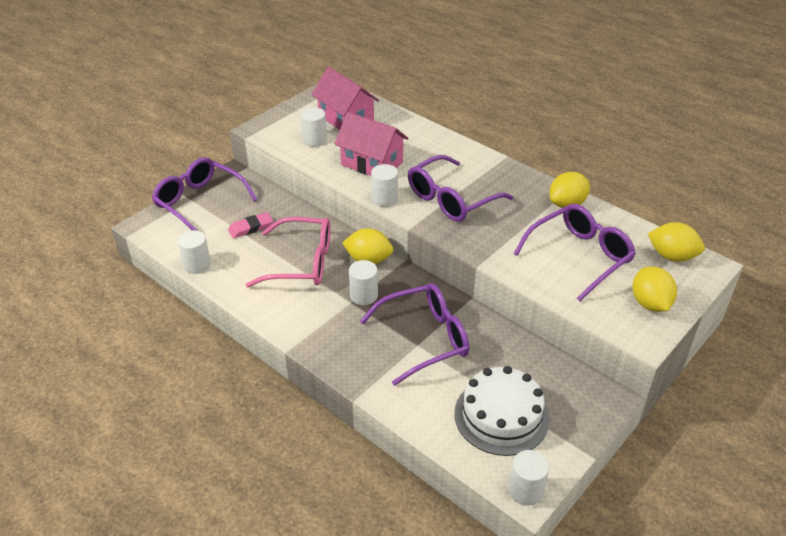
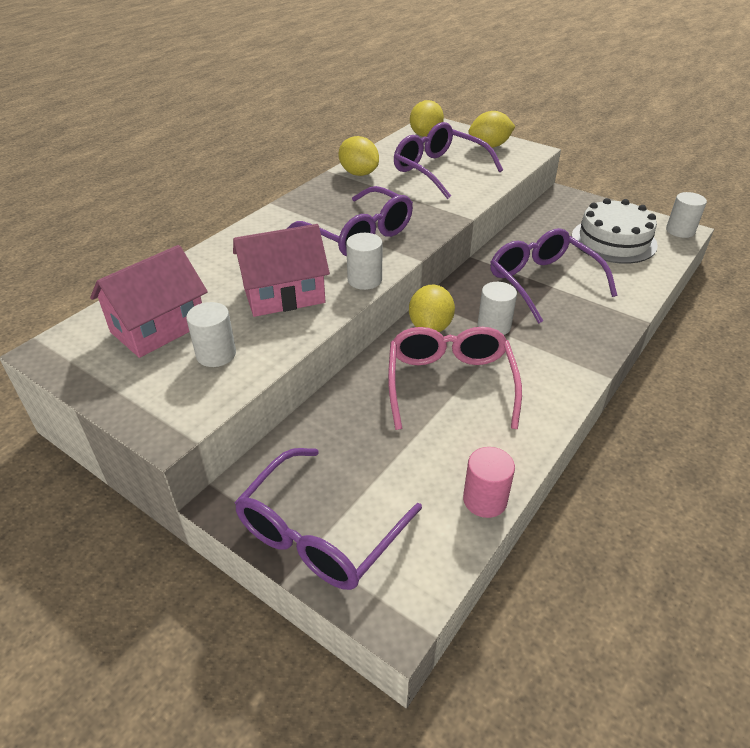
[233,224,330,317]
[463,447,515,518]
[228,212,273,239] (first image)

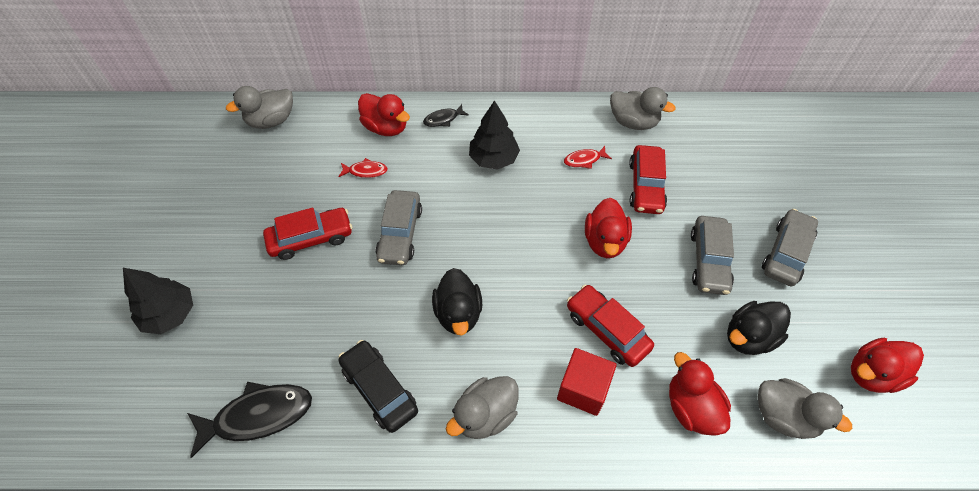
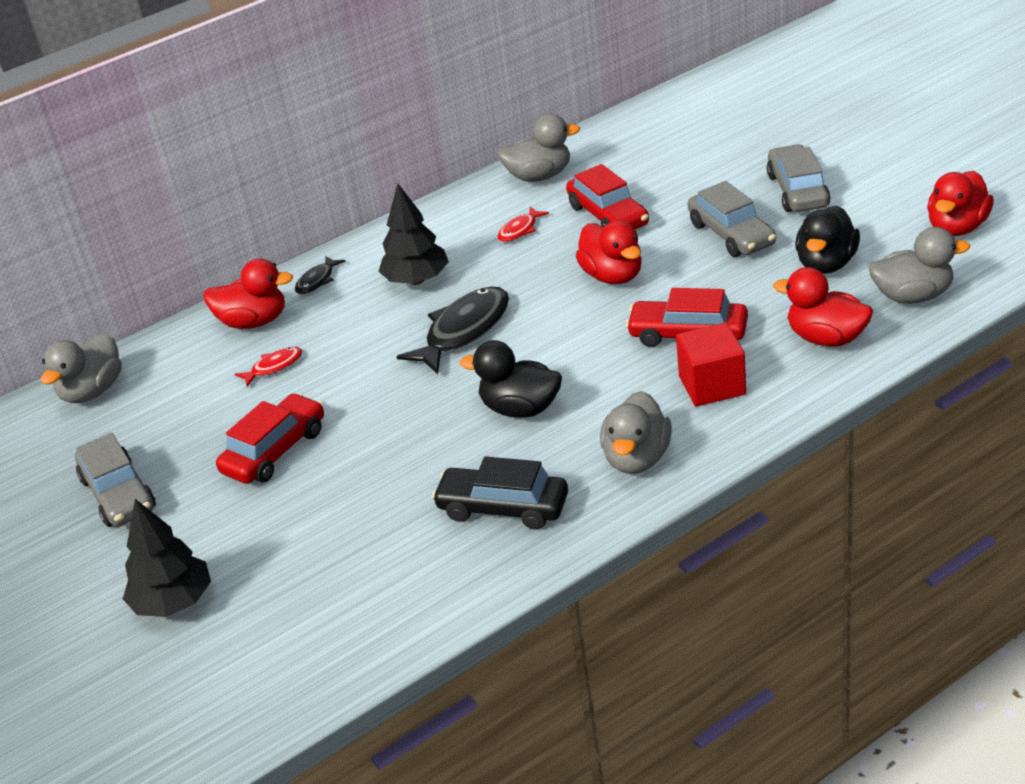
[75,433,156,527]
[396,286,509,374]
[460,340,562,418]

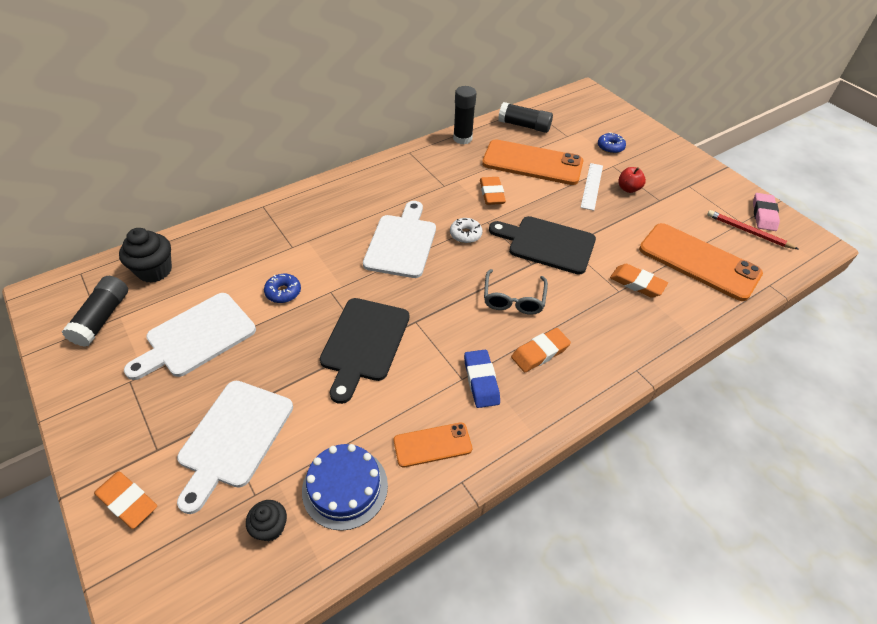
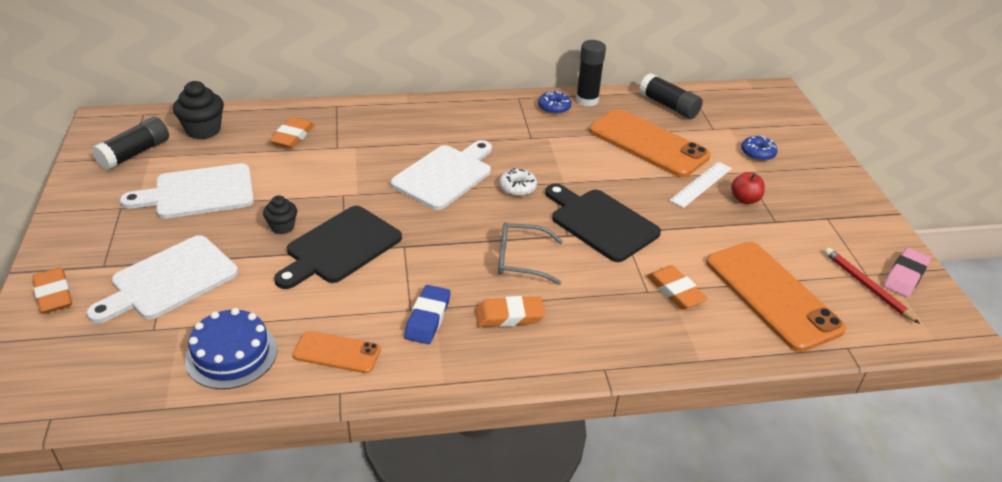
[263,195,297,234]
[269,117,314,148]
[498,222,563,285]
[538,90,571,114]

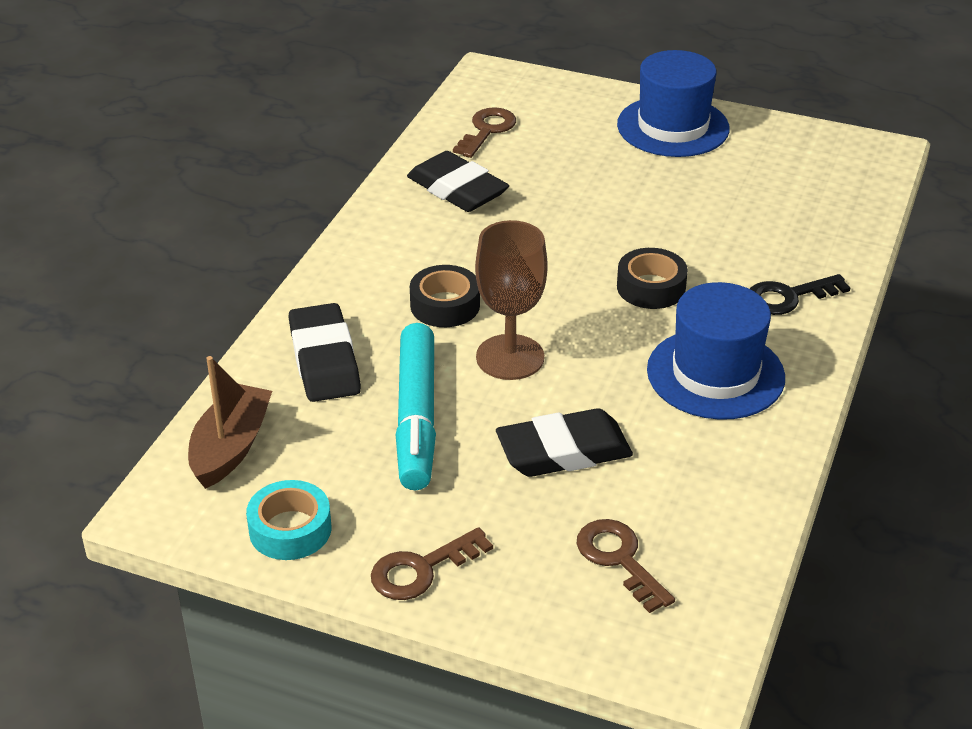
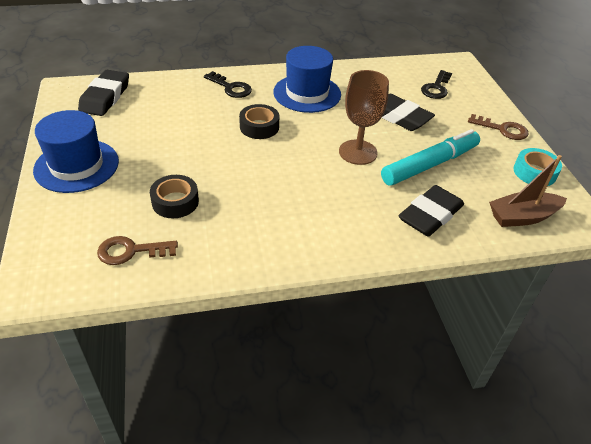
[78,70,129,116]
[150,175,199,218]
[421,70,452,99]

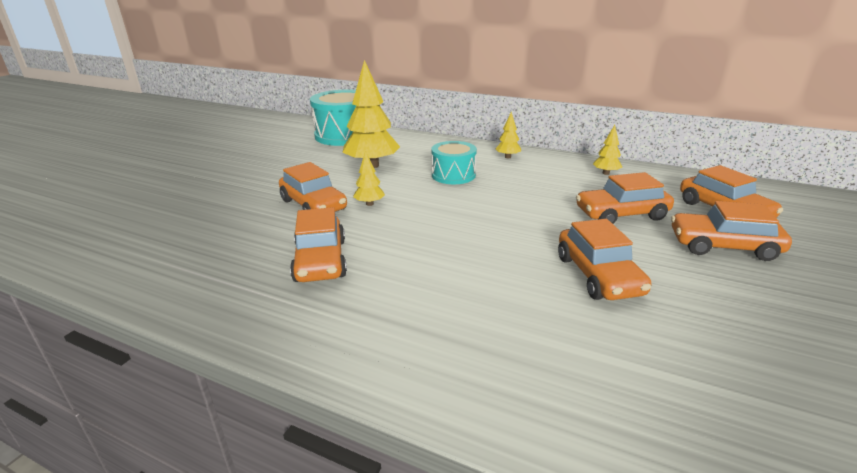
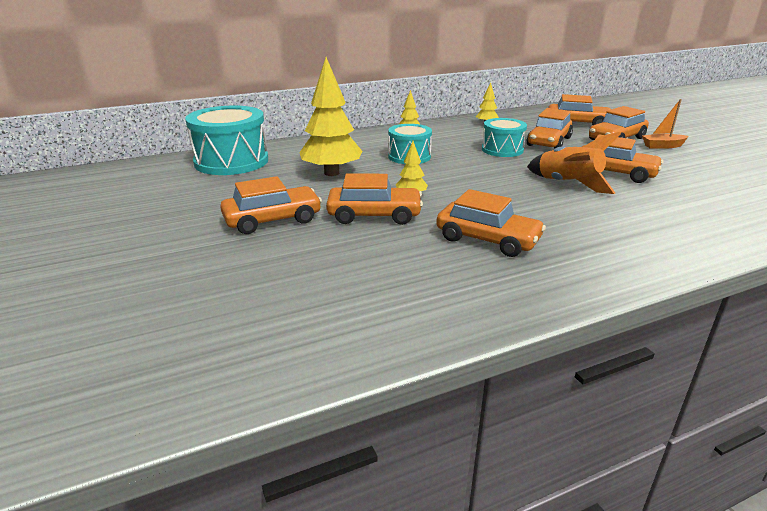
[220,176,322,234]
[482,118,527,157]
[527,132,621,194]
[642,99,689,149]

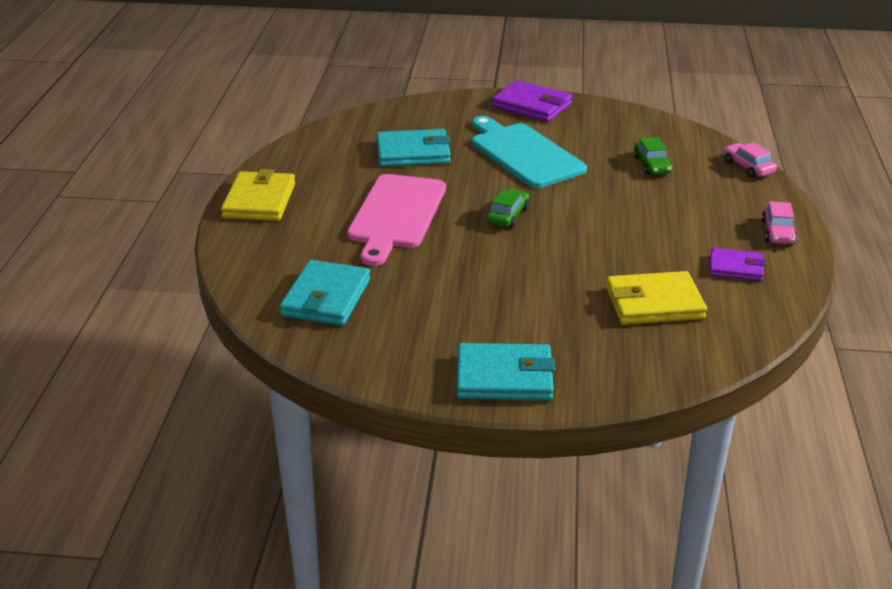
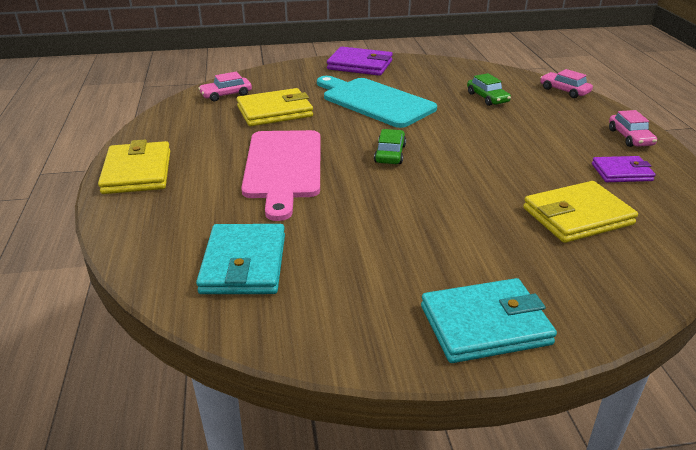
[198,72,252,101]
[237,88,313,126]

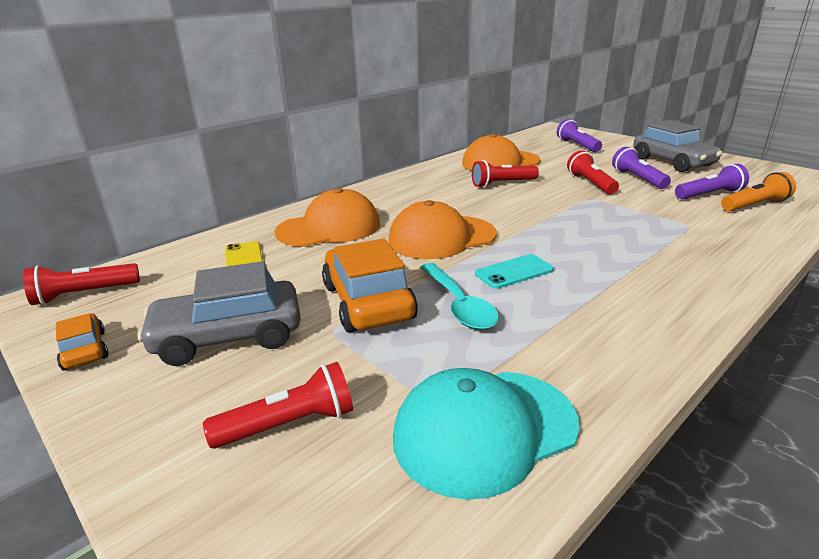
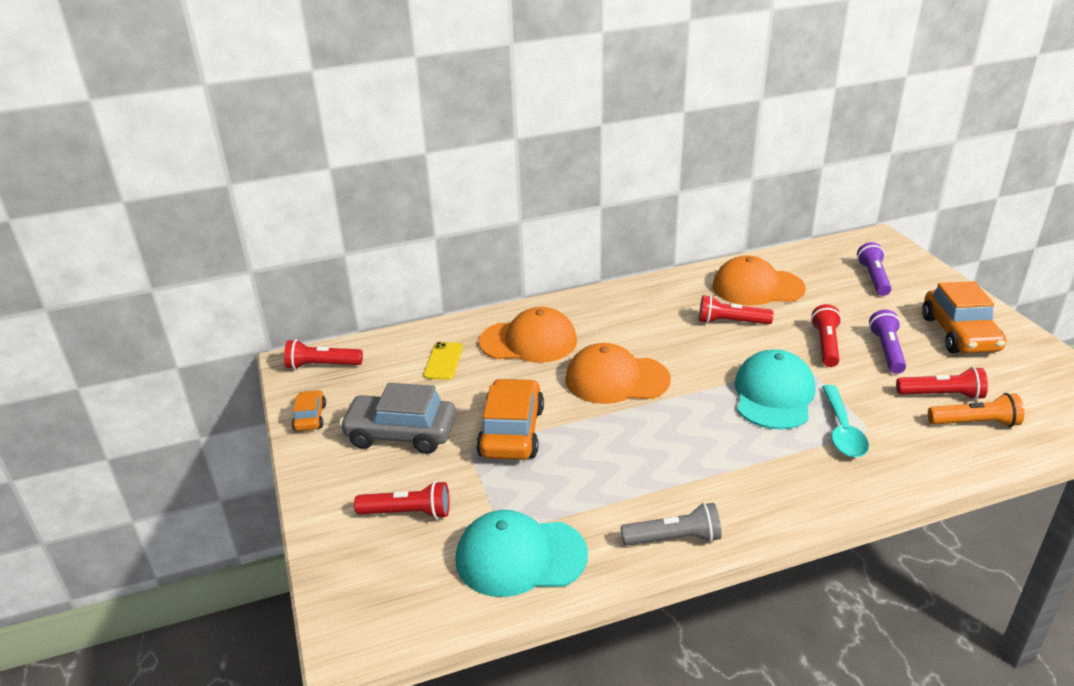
[621,503,722,545]
[735,349,815,429]
[822,385,869,457]
[896,367,988,400]
[922,281,1006,353]
[475,254,554,289] (first image)

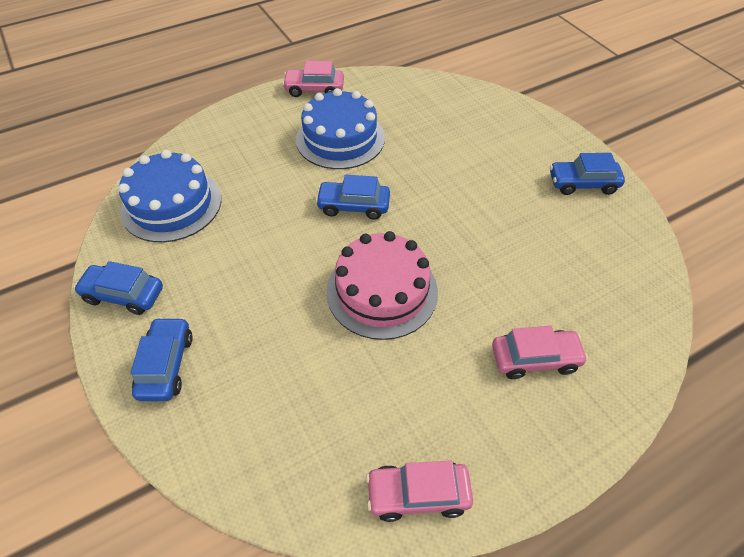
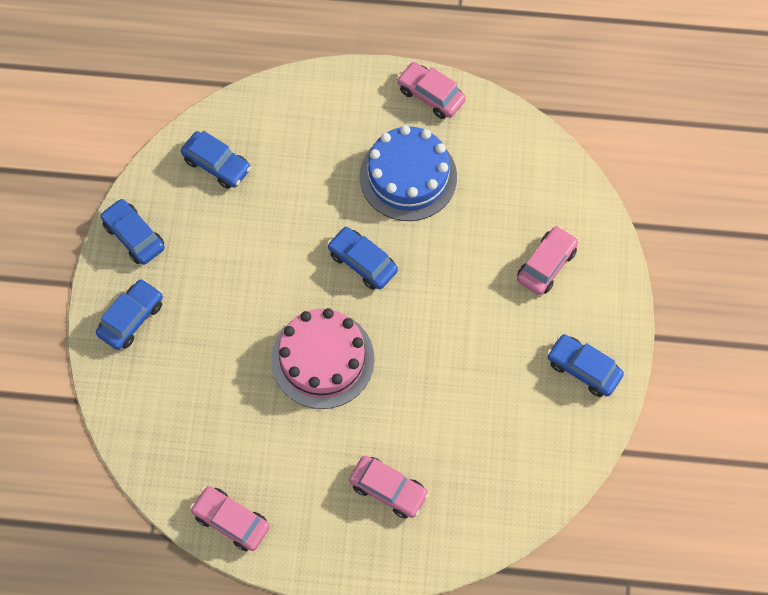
[181,131,251,189]
[517,226,578,295]

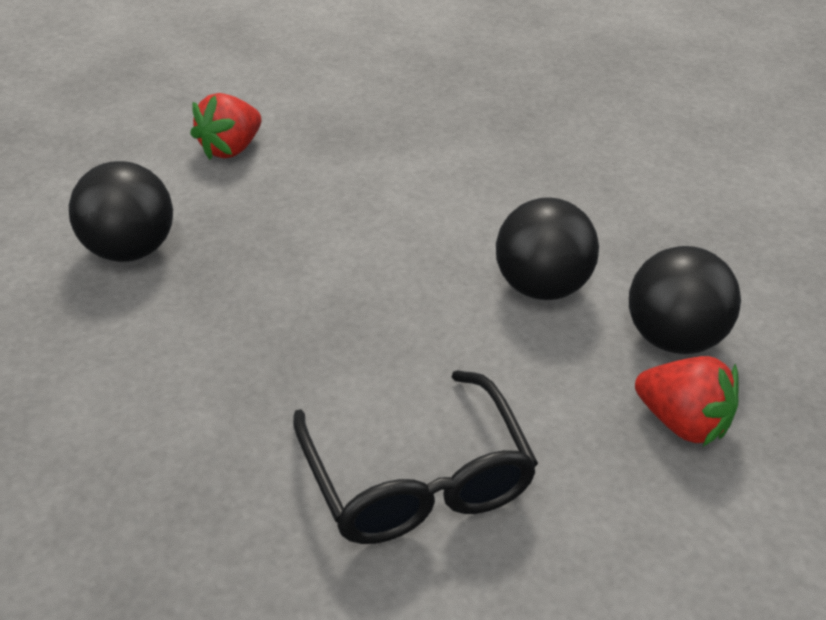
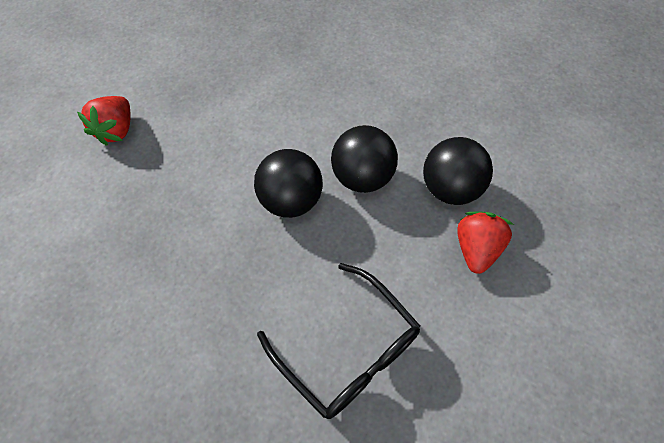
[254,149,323,218]
[457,211,514,274]

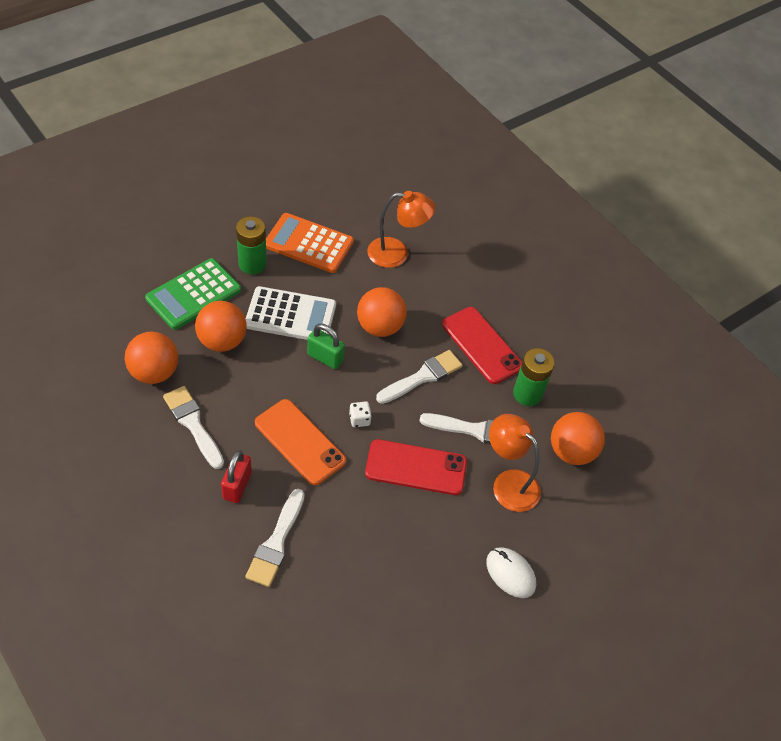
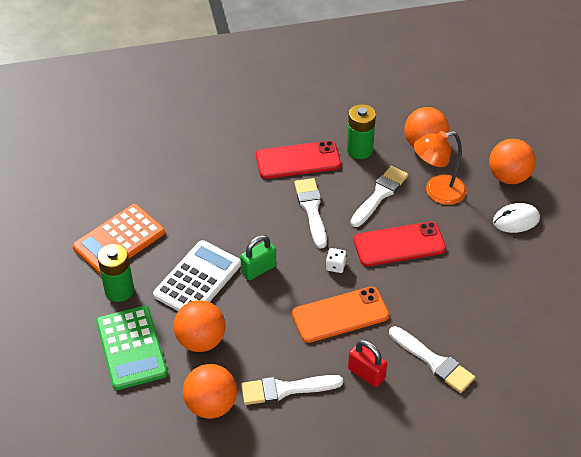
[354,222,446,266]
[489,139,536,184]
[367,191,435,268] (first image)

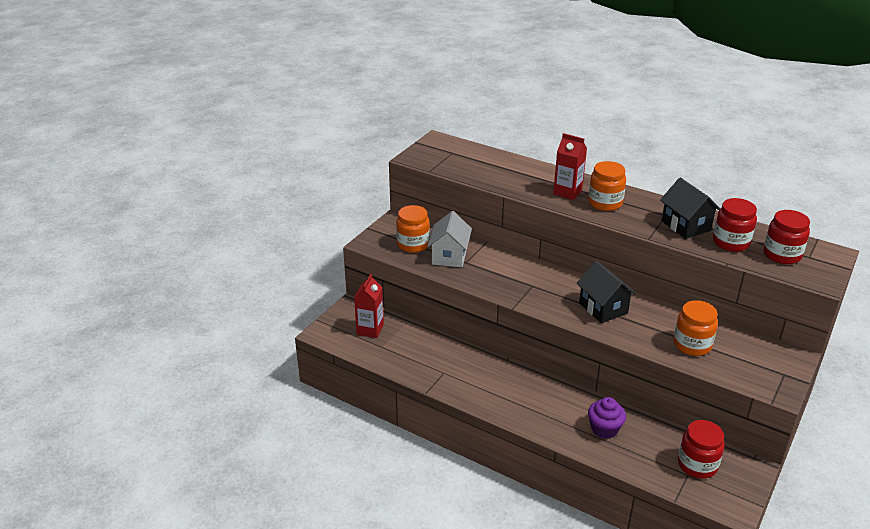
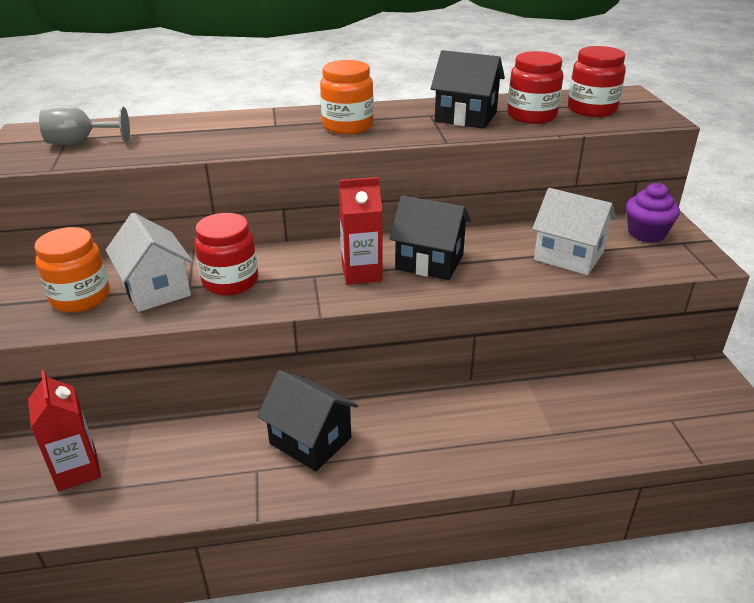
[39,105,130,145]
[194,213,258,295]
[257,370,358,471]
[339,177,383,285]
[532,188,616,275]
[626,183,680,243]

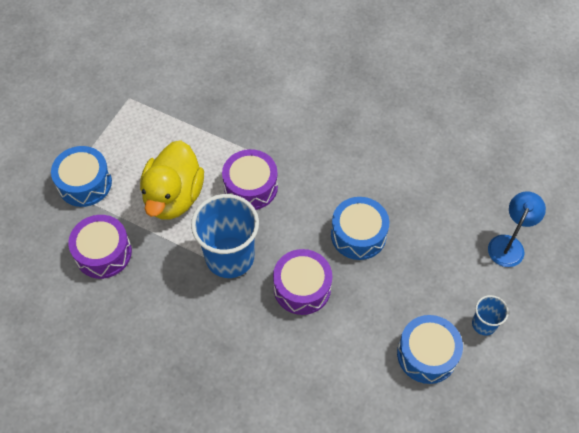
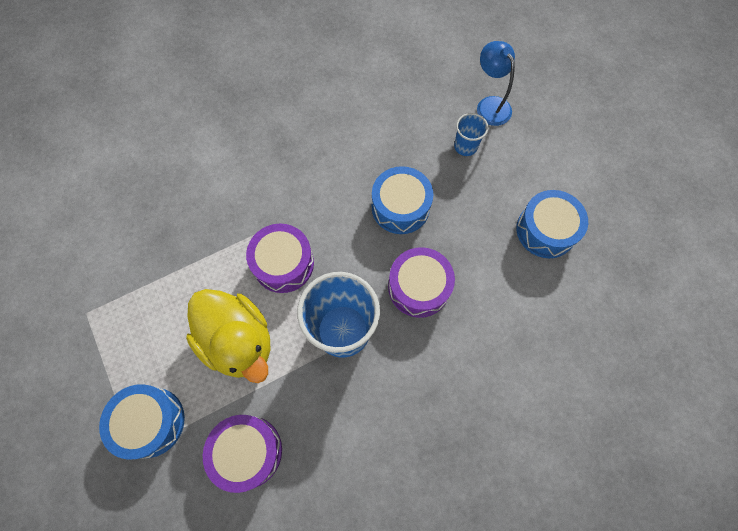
[454,113,488,156]

